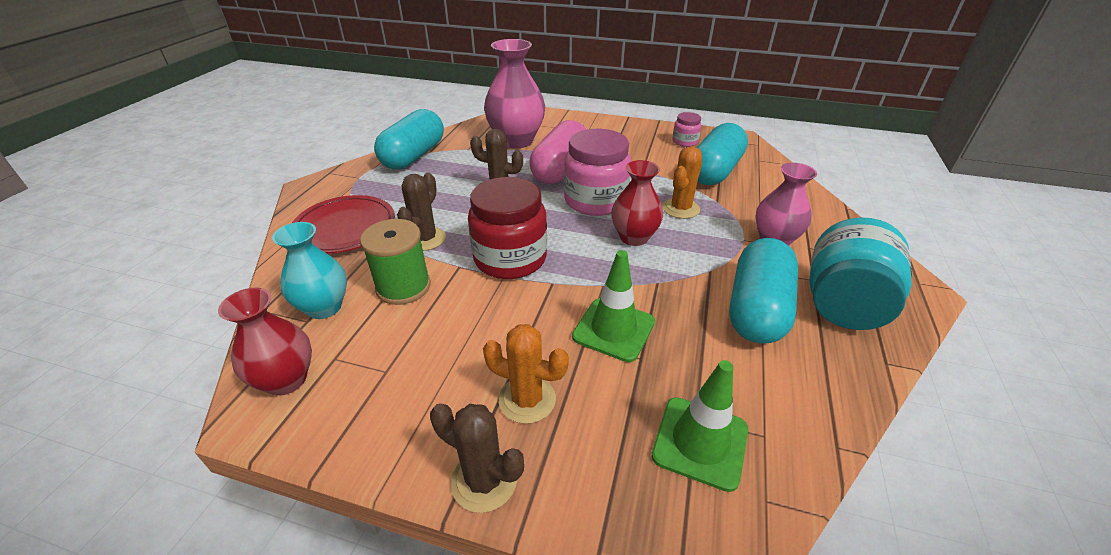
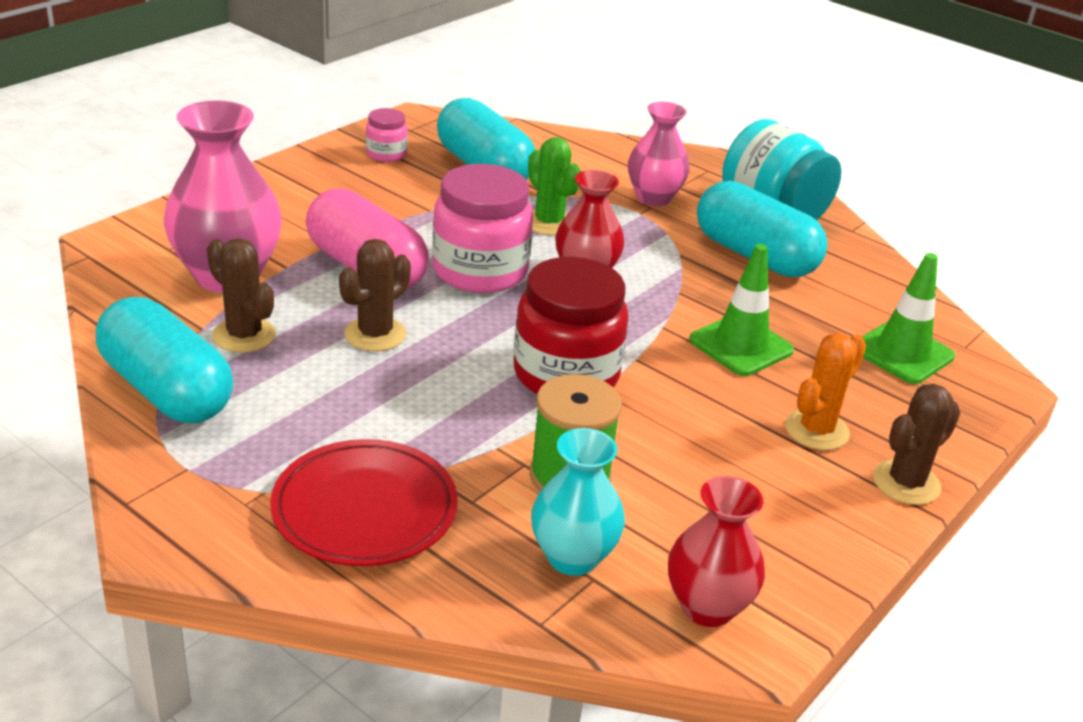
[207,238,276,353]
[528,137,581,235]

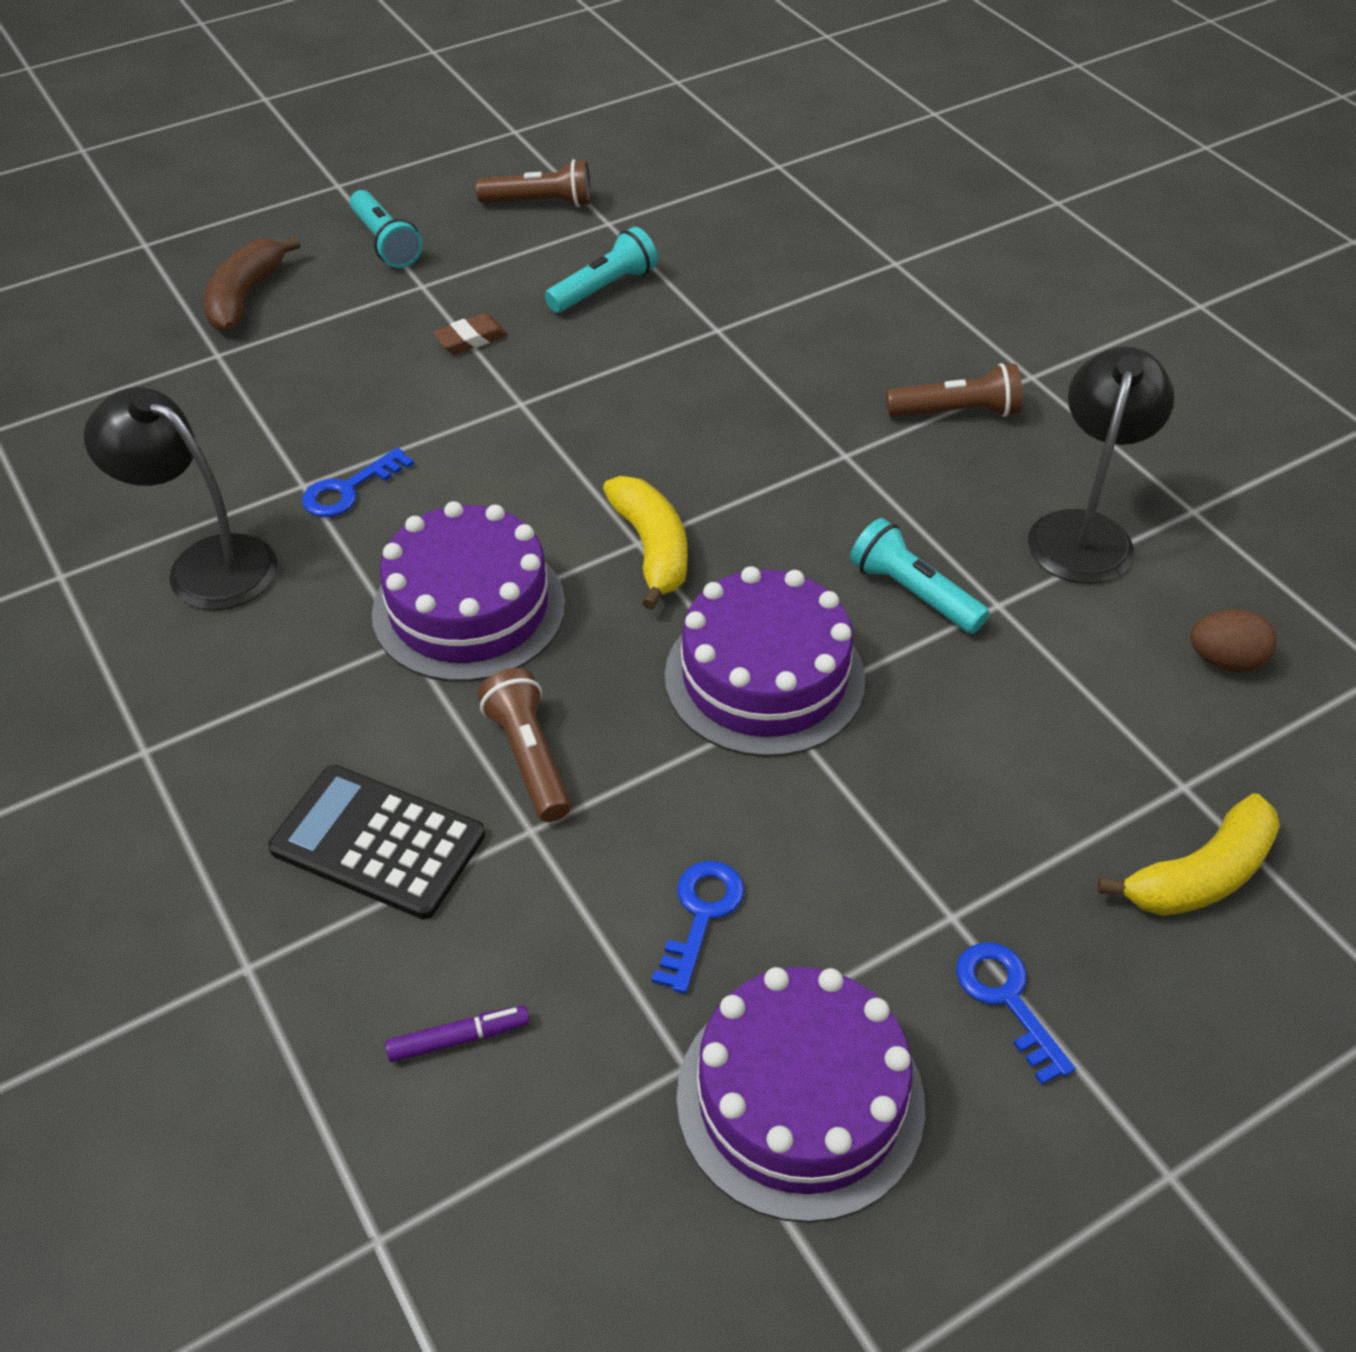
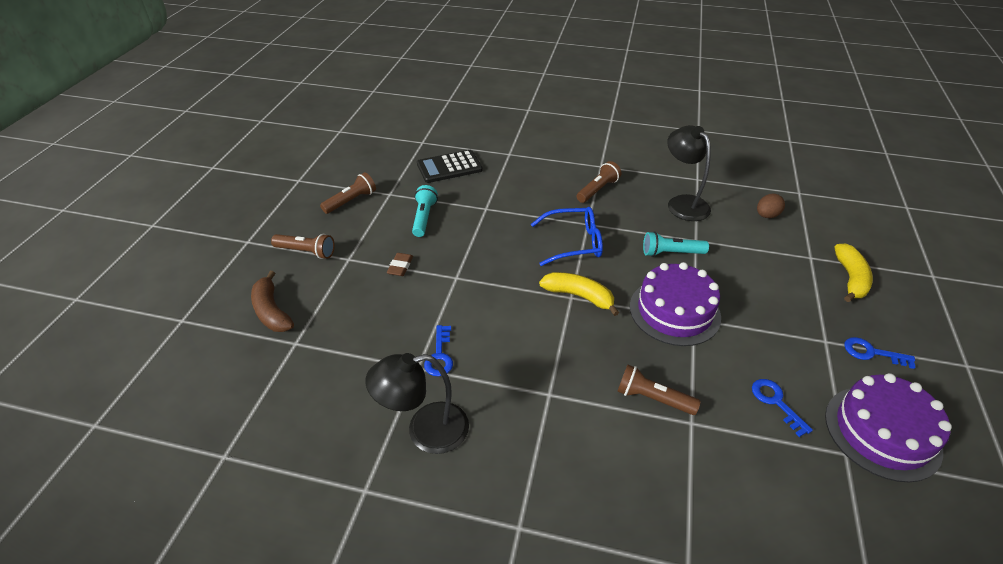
[271,234,335,259]
[417,150,483,183]
[531,207,603,266]
[372,501,565,682] (first image)
[385,1006,529,1062] (first image)

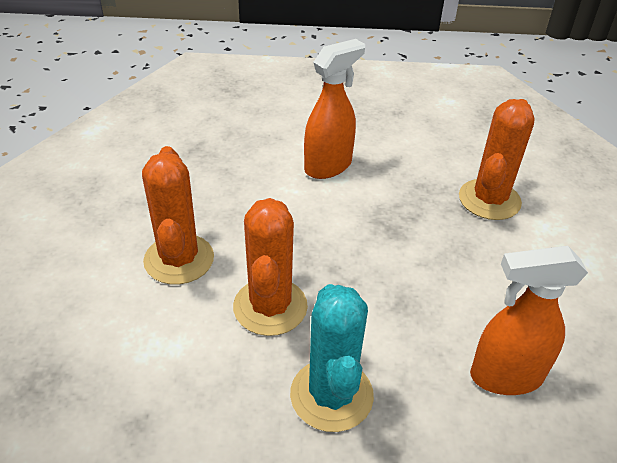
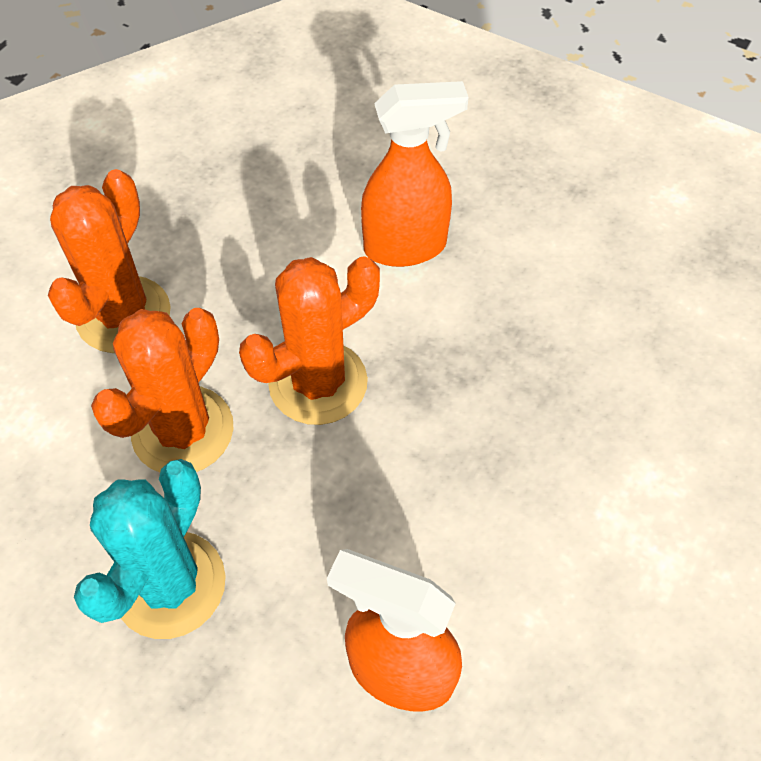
[239,256,380,425]

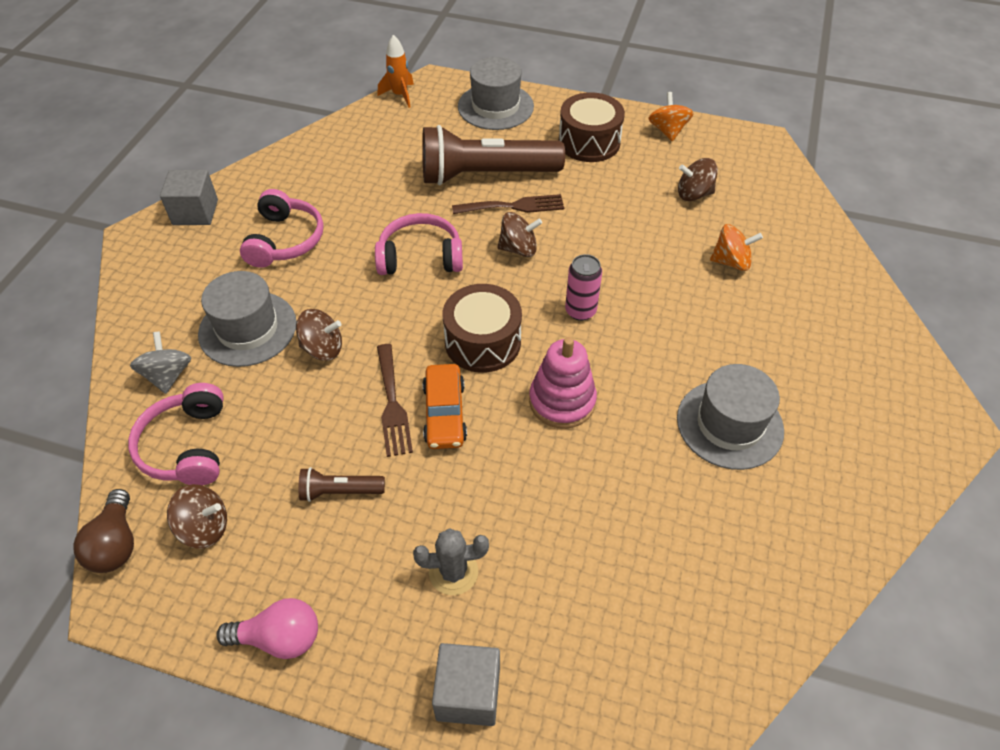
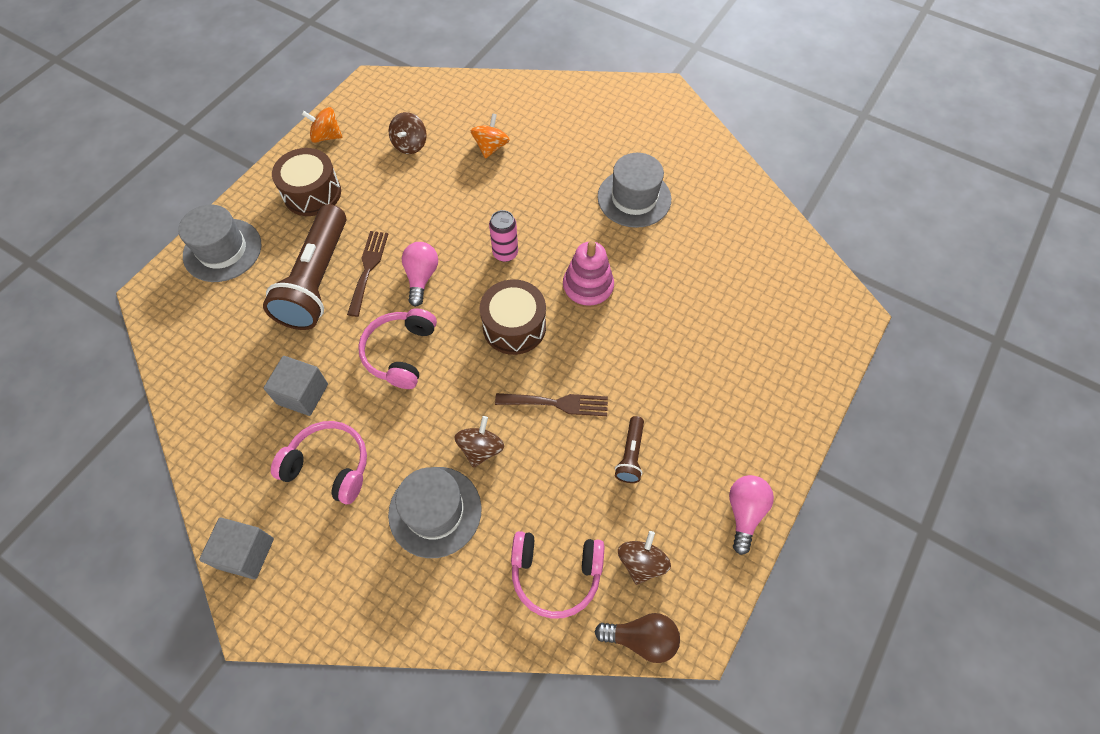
[264,356,328,416]
[402,242,438,307]
[130,332,191,394] (first image)
[378,35,414,108] (first image)
[413,528,489,595] (first image)
[423,364,467,449] (first image)

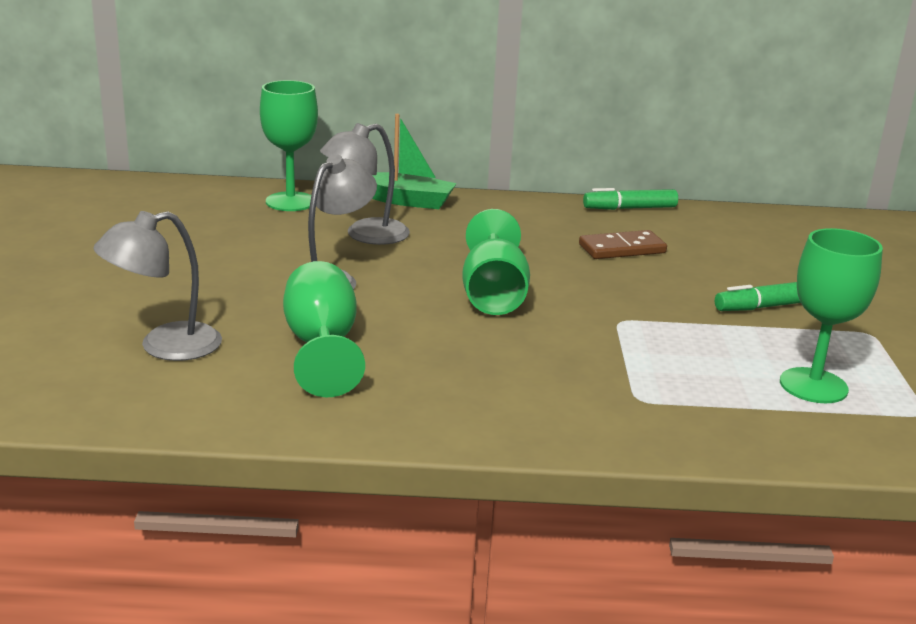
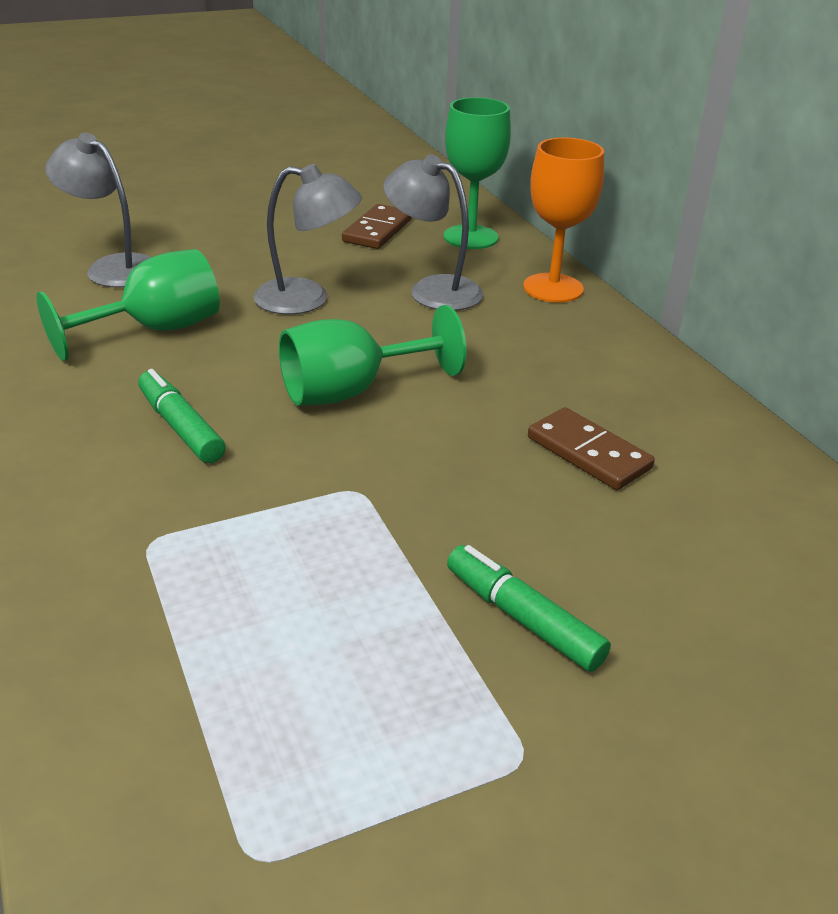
[138,369,226,463]
[342,204,412,249]
[523,137,604,303]
[780,228,883,403] (first image)

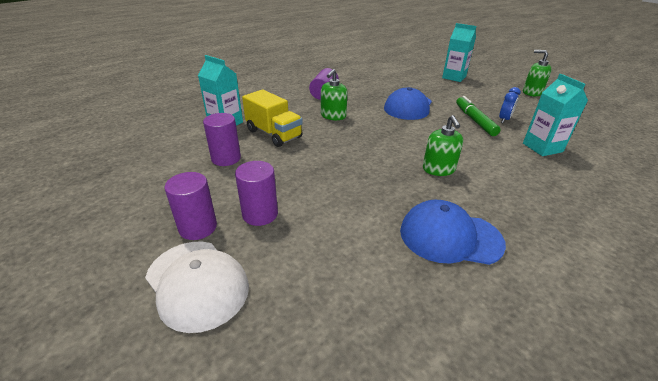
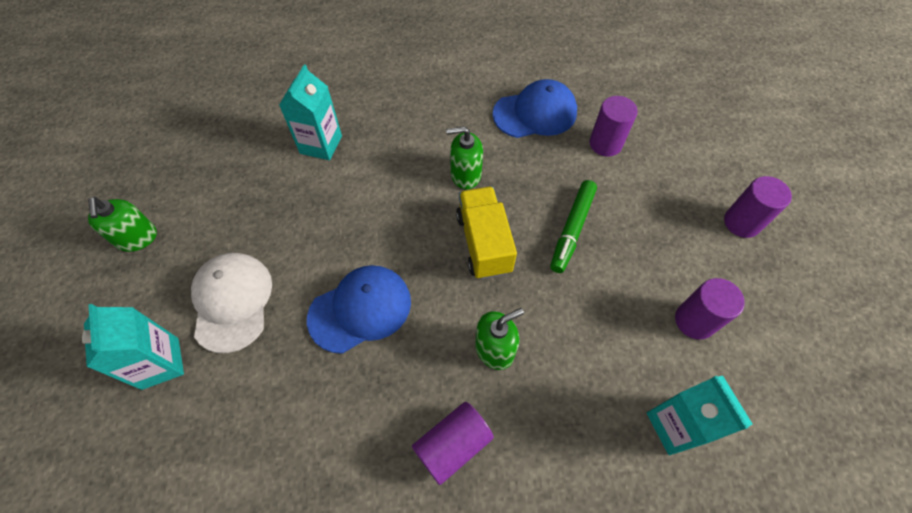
[191,253,272,353]
[446,126,483,189]
[456,187,517,279]
[493,79,577,138]
[550,180,597,273]
[589,96,638,157]
[499,87,521,123] (first image)

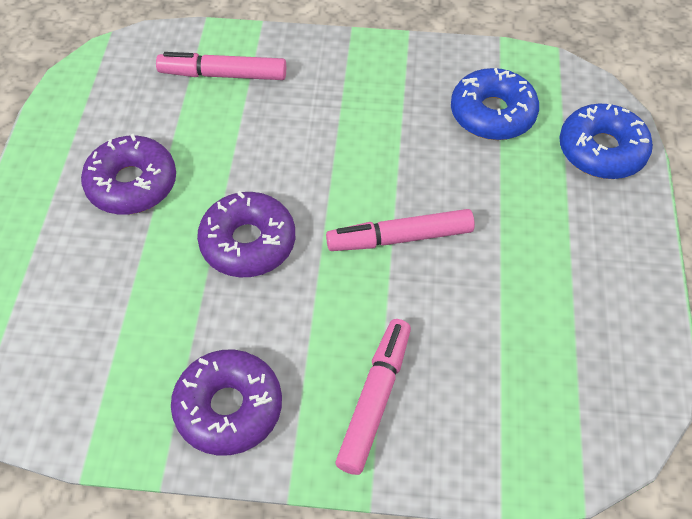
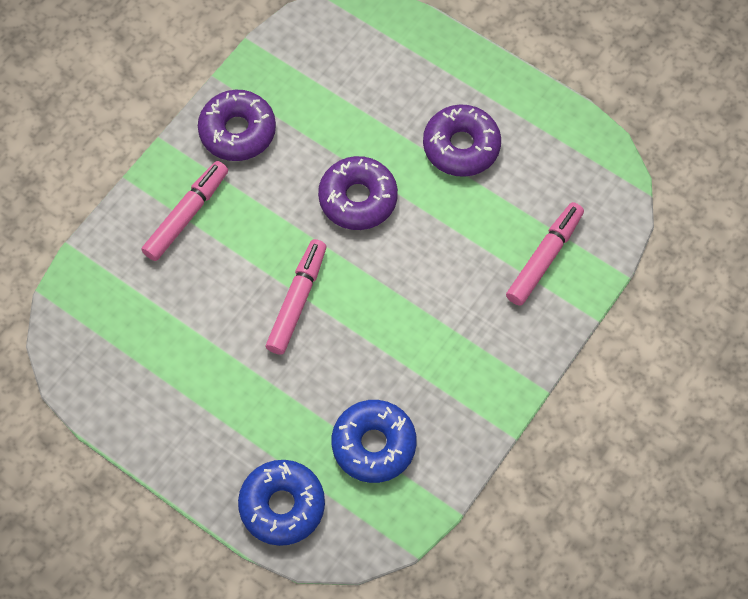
[141,161,228,261]

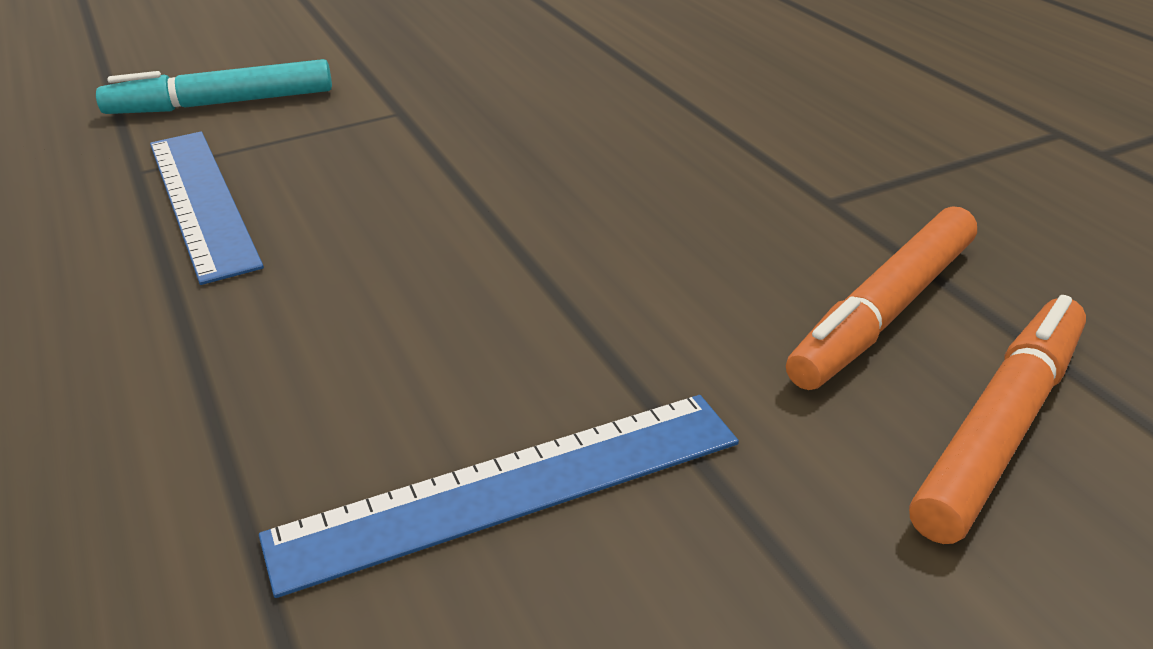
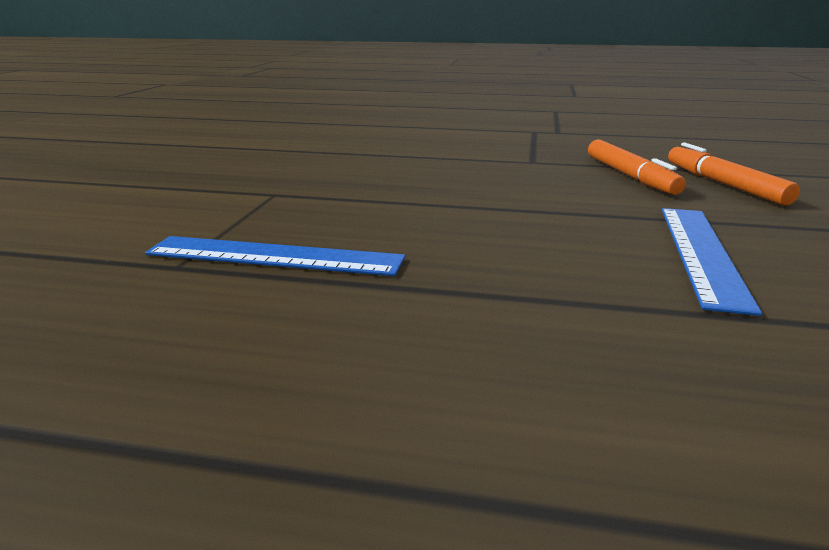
[96,59,332,114] (first image)

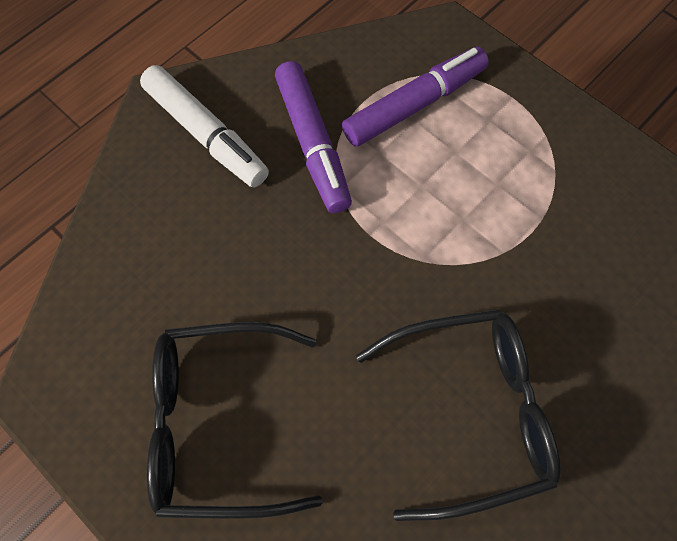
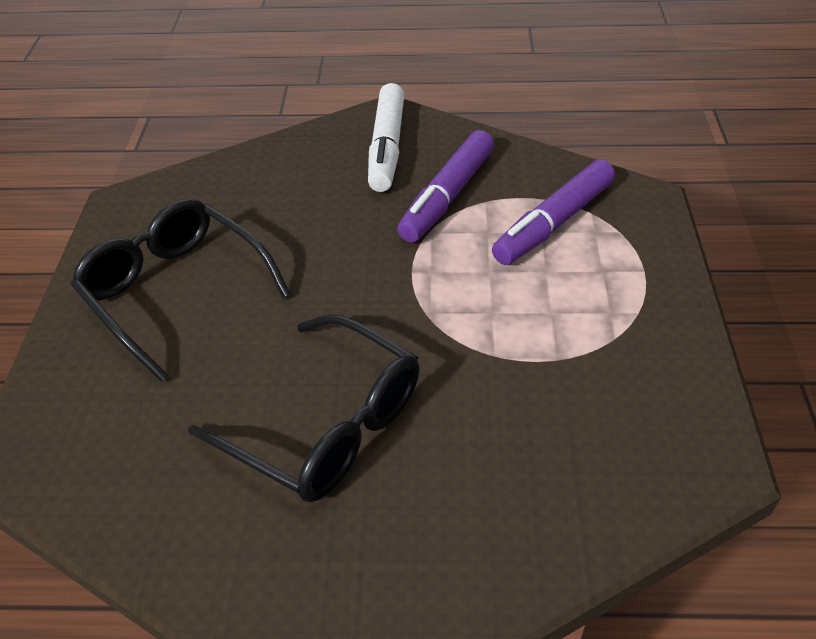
[492,159,615,265]

